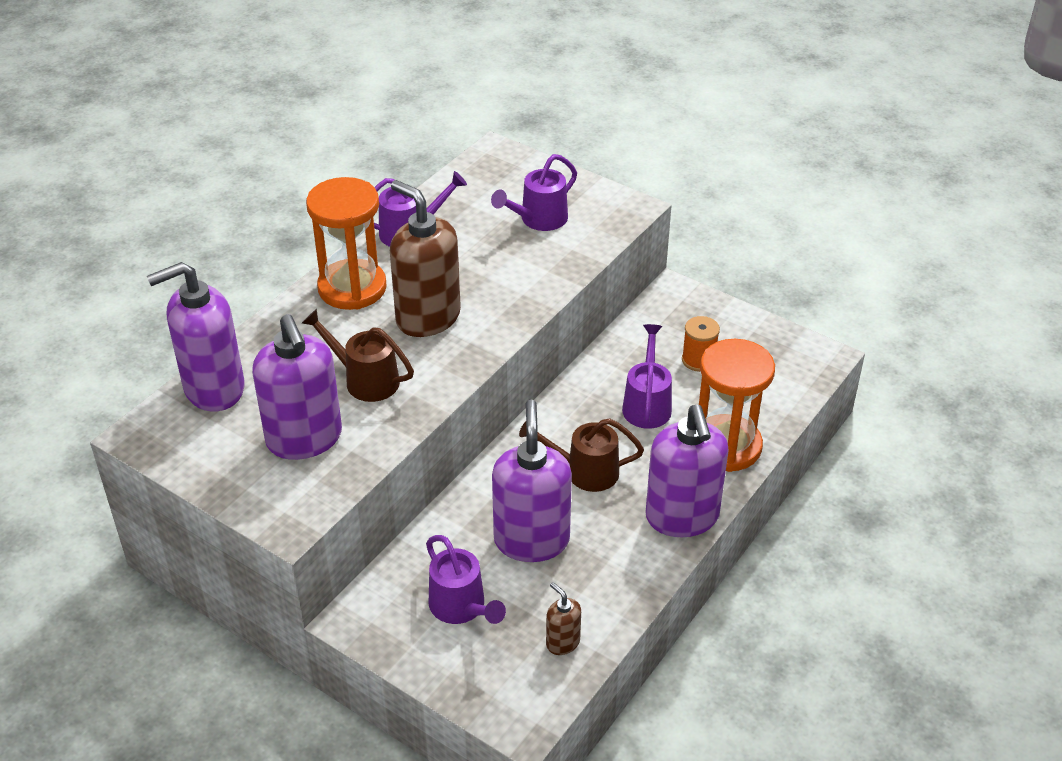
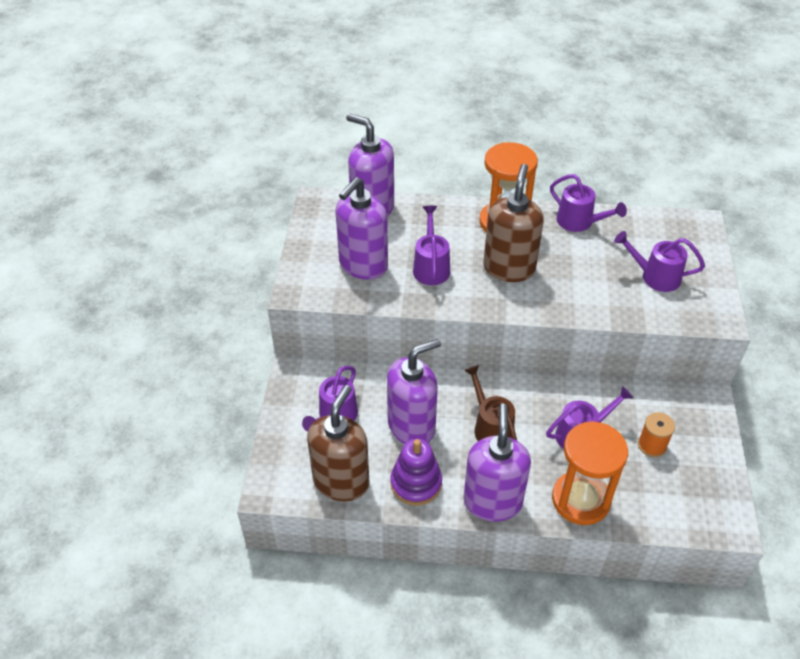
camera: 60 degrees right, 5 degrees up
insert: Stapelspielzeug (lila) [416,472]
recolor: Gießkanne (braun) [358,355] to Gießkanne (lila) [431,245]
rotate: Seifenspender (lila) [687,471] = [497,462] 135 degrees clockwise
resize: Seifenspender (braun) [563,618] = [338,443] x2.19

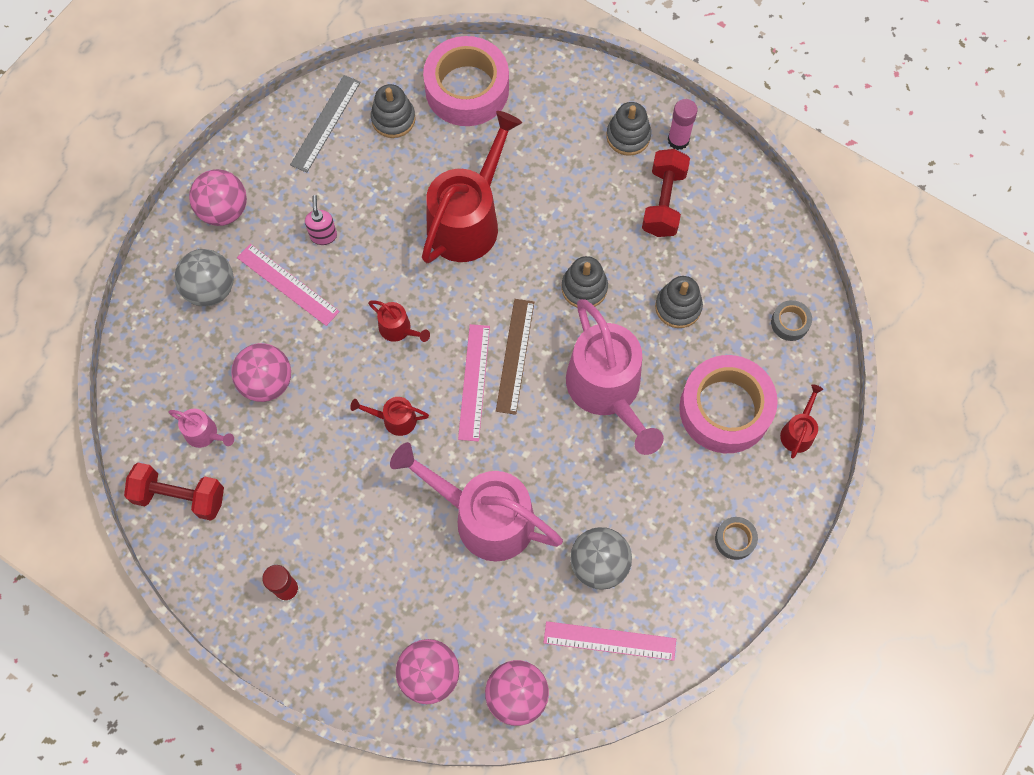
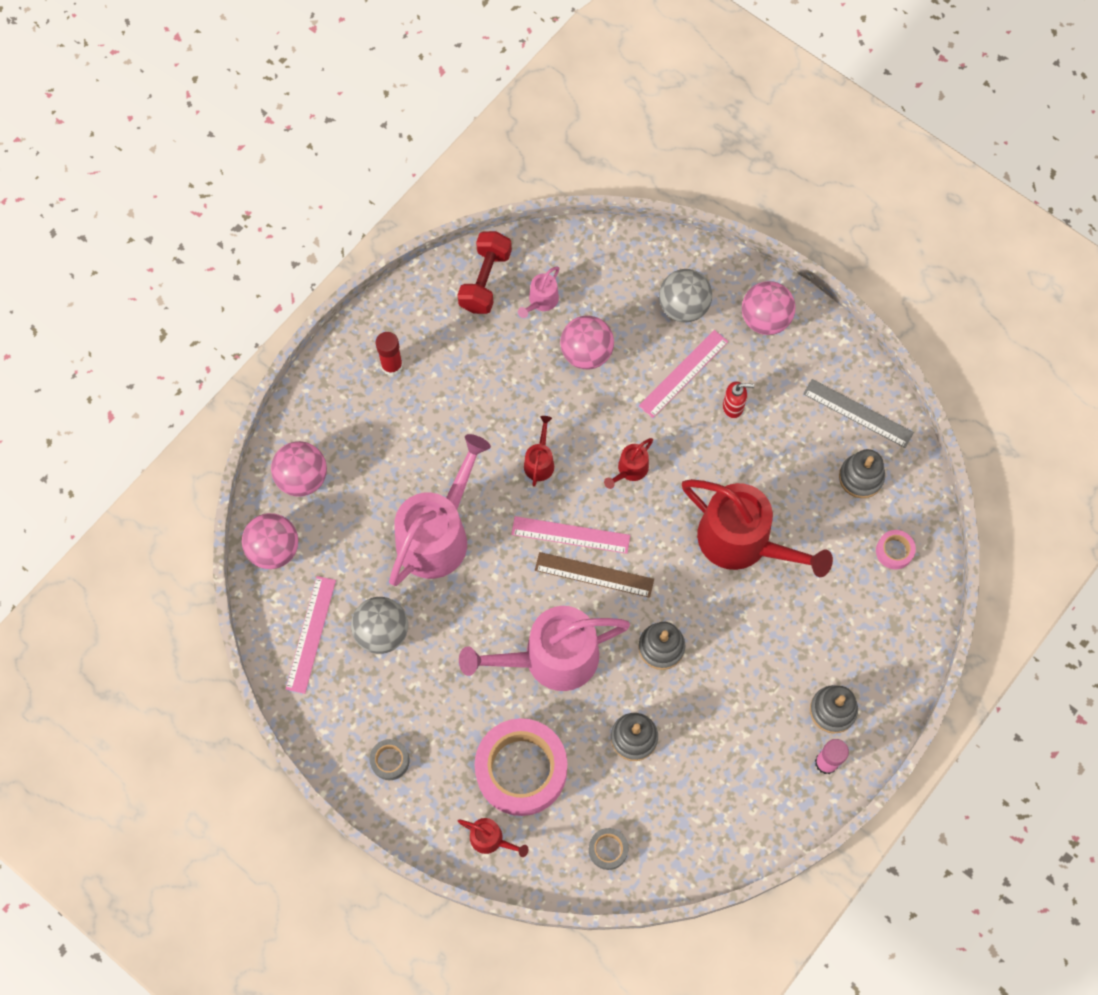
camera: 95 degrees right, 0 degrees up
delete: Hantel (rot) [666,193]
recolor: Seifenspender (rosa) [321,220] to Seifenspender (rot) [738,399]
resize: Klebeband (rosa) [466,81] = [896,549] x0.43

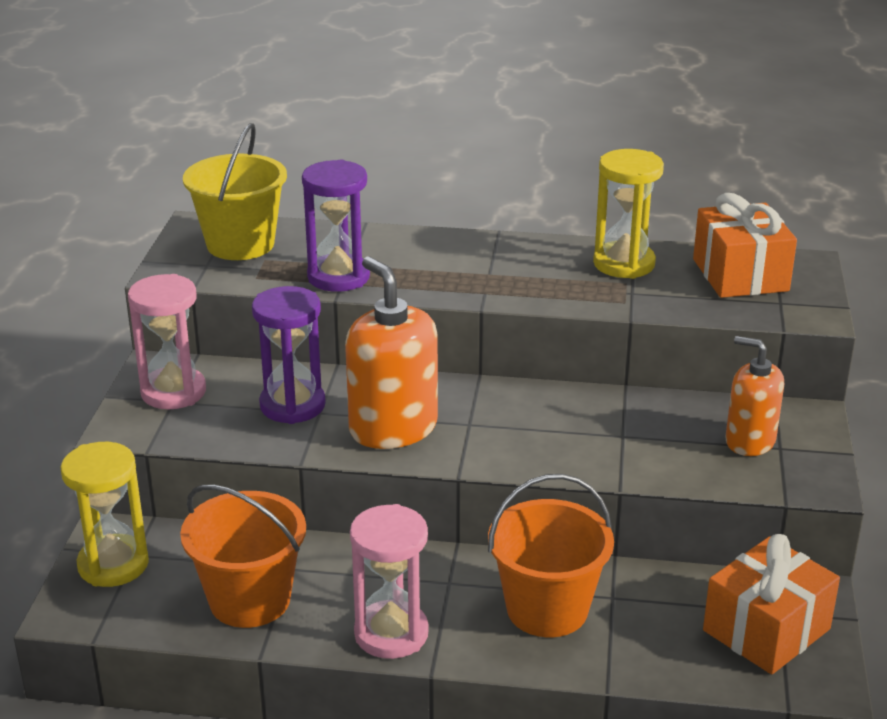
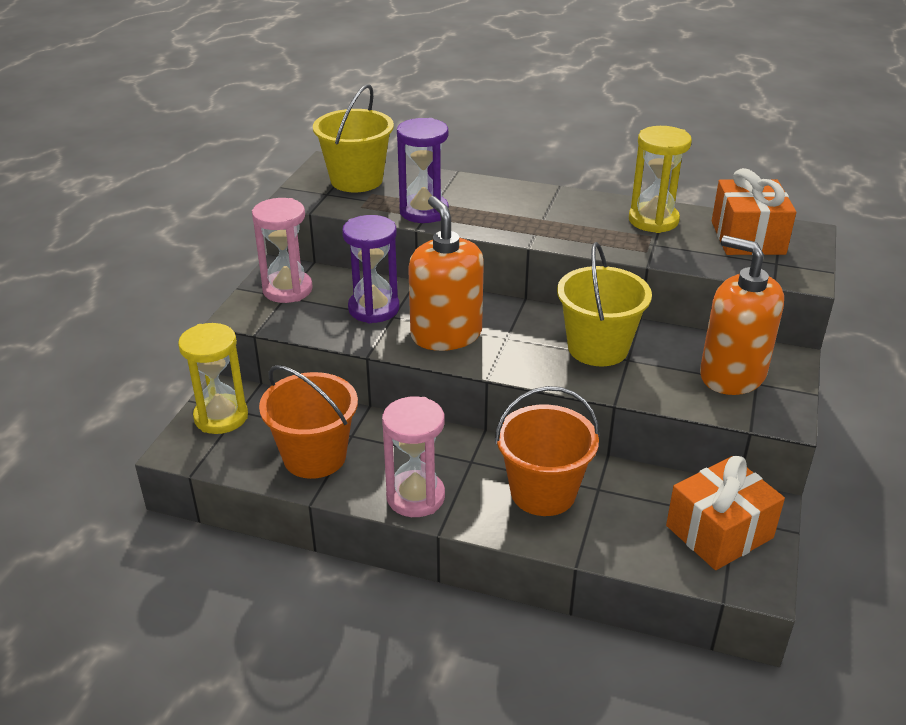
camera: 10 degrees right, 5 degrees up
insert: Eimer (gelb) [604,304]
resize: Seifenspender (orange) [754,396] = [742,315] x1.56

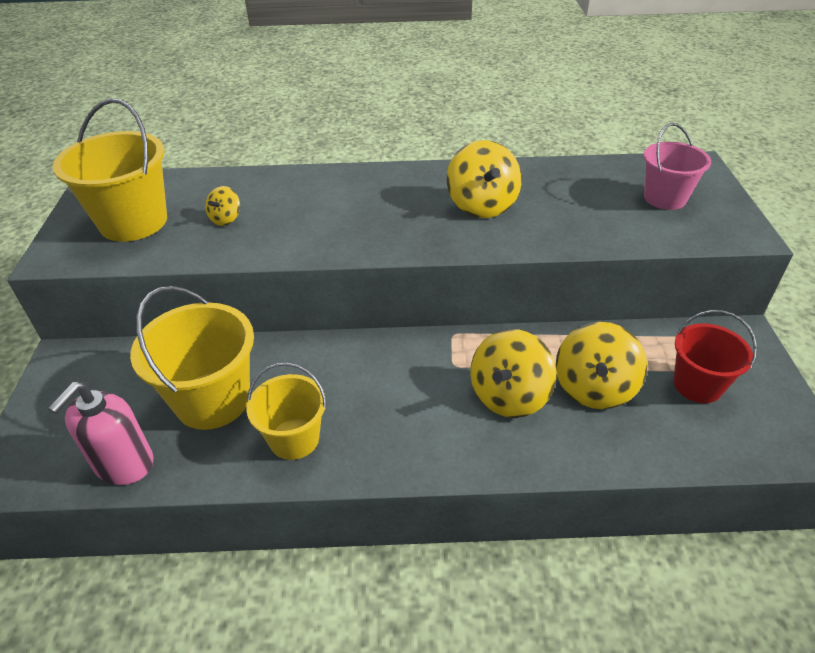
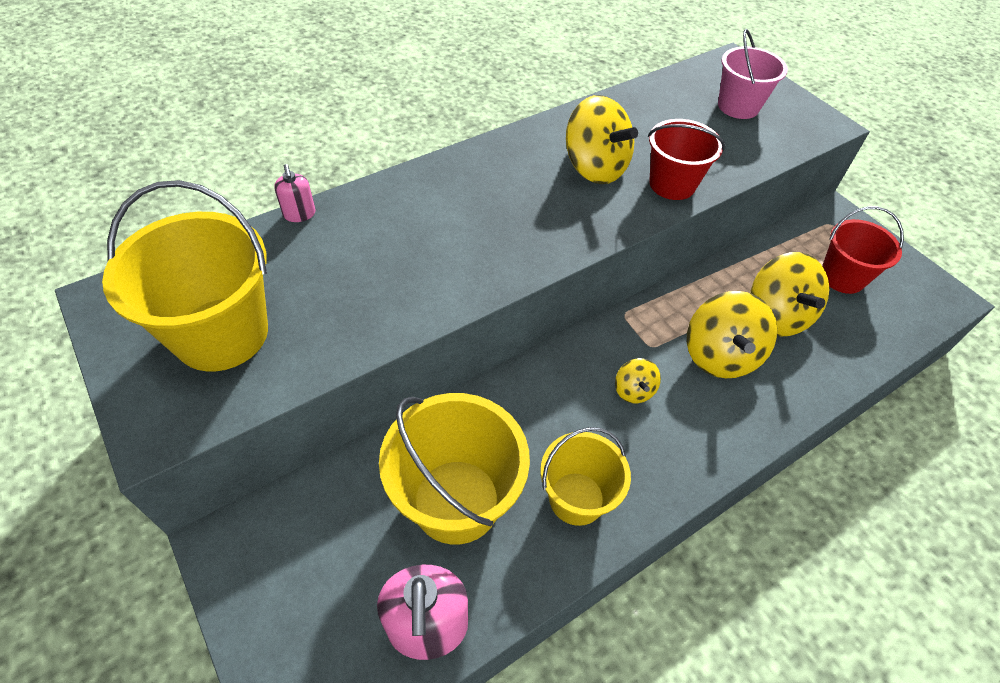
camera: 35 degrees left, 10 degrees up
insert: Eimer (rot) [687,159]; Seifenspender (rosa) [295,193]
move: Kreisel (gelb) [222,206] to [638,380]

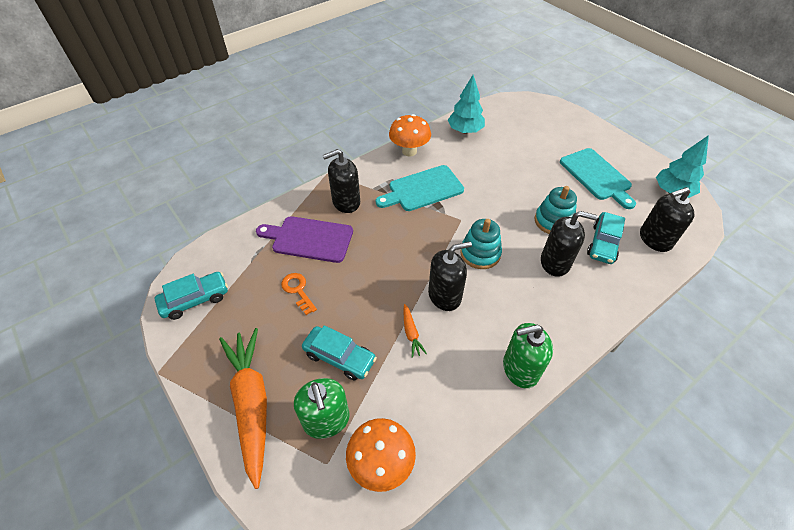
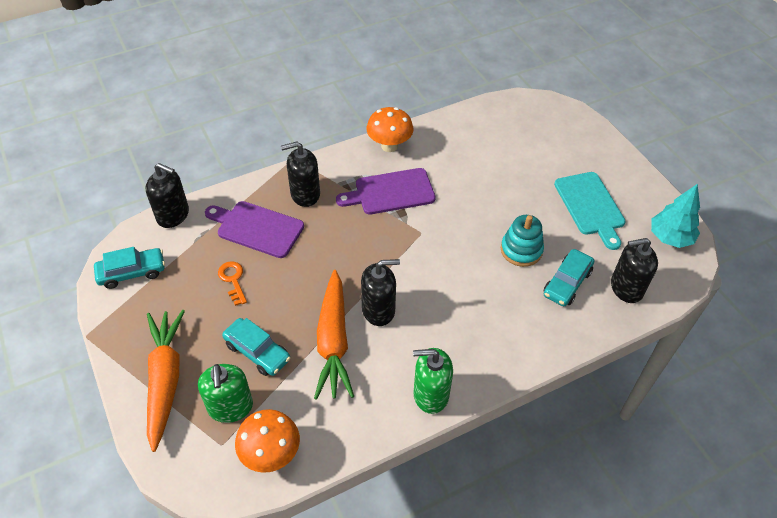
camera: 10 degrees right, 0 degrees up
delete: Baum (türkis) [466,104]; Stapelspielzeug (türkis) [481,244]
move: Seifenspender (schwarz) [569,244] to [167,195]
recolor: Schneidebrett (türkis) [420,188] to Schneidebrett (lila) [386,191]
resize: Karotte (orange) [415,331] = [334,335] x2.42

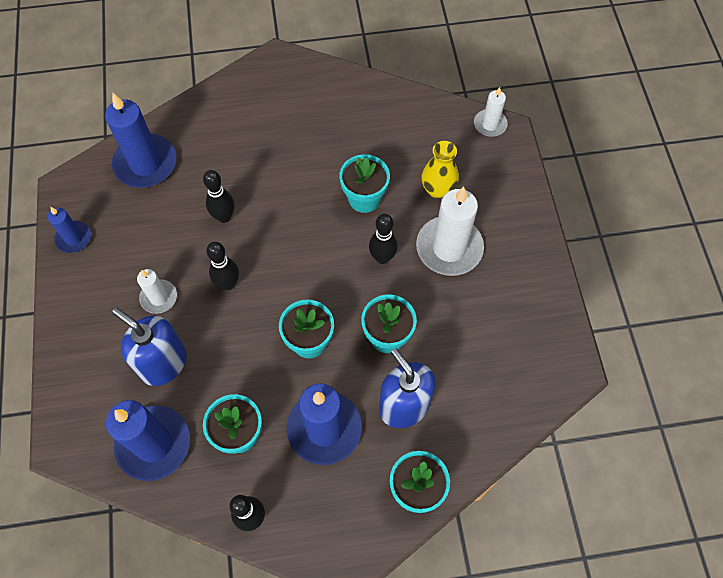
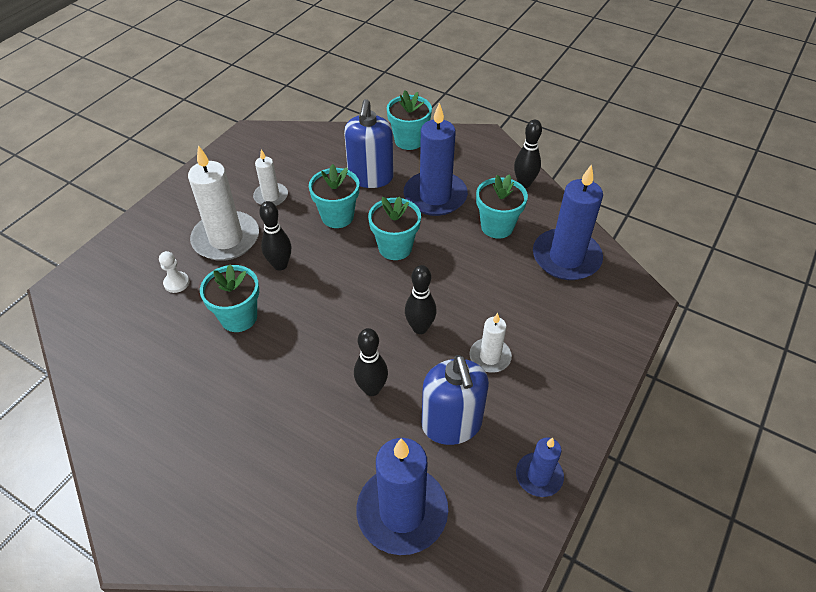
camera: 140 degrees left, 15 degrees down
move: Kerze (weiß) [491,112] to [270,177]; Seifenspender (blau) [149,347] to [455,400]
replace: Vase (gelb) [440,170] to Bauer (weiß) [174,272]

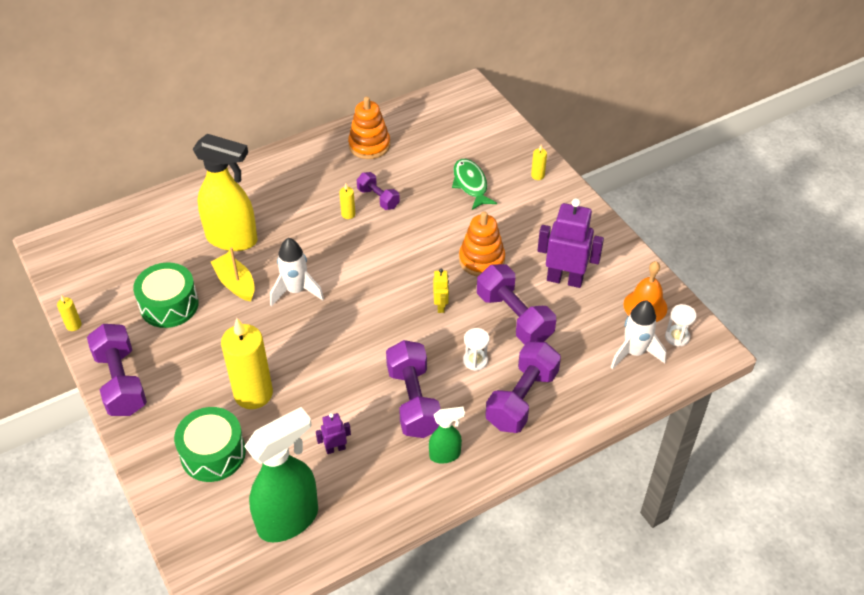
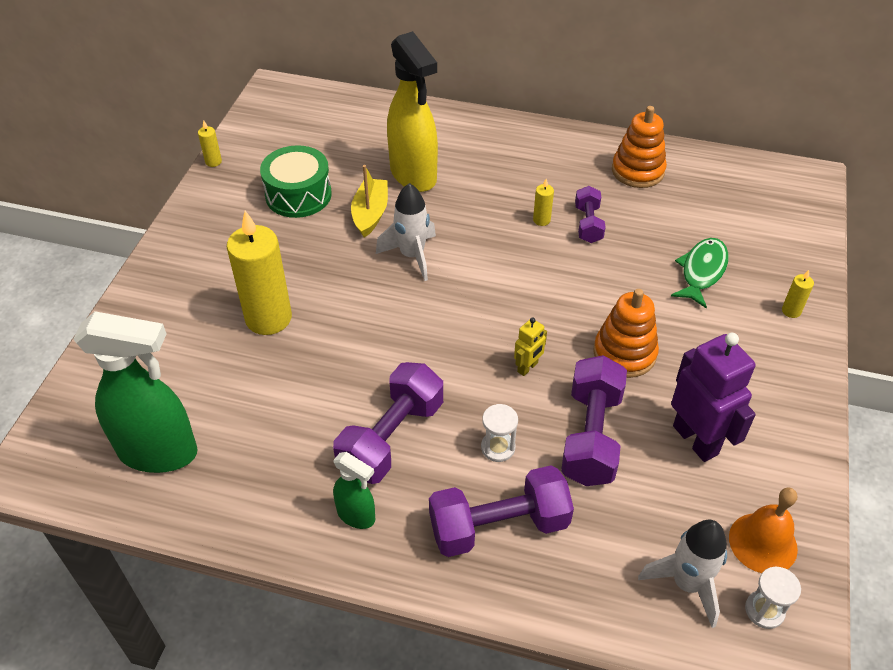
camera: 45 degrees right, 0 degrees up
delete: Hantel (lila) [117,370]; Trommel (grün) [210,444]; Roboter (lila) [333,433]

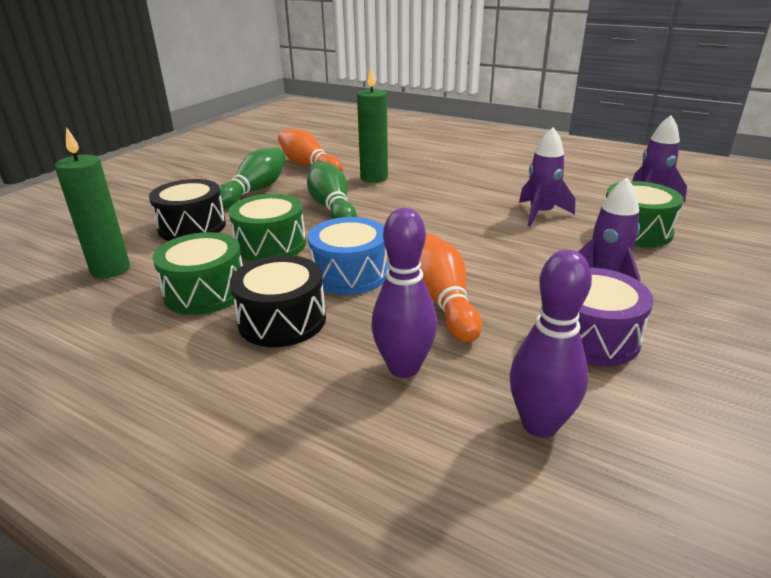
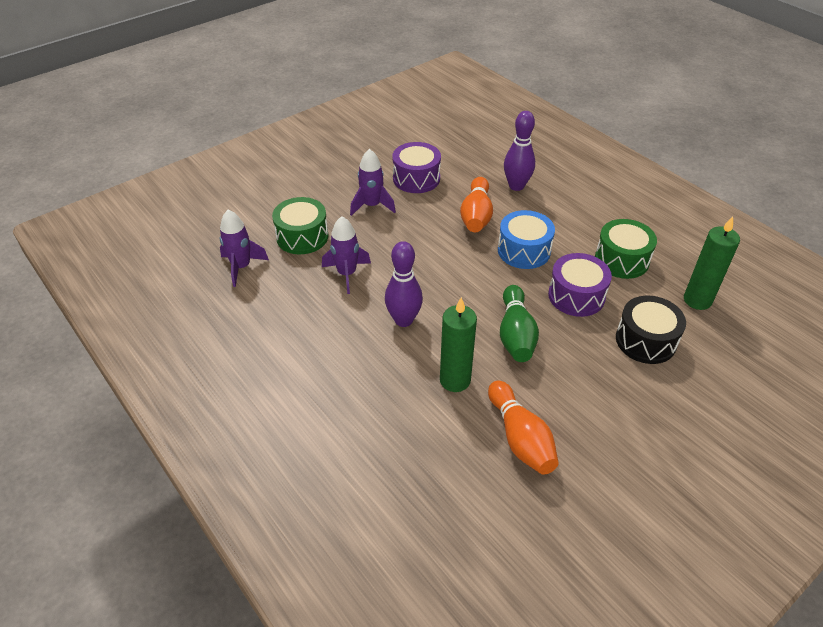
camera: 160 degrees left, 15 degrees up
delete: Bowlingkegel (grün) [252,178]; Trommel (schwarz) [278,301]
move: Bowlingkegel (lila) [551,344] to [404,284]
recolor: Trommel (grün) [267,227] to Trommel (lila) [580,285]

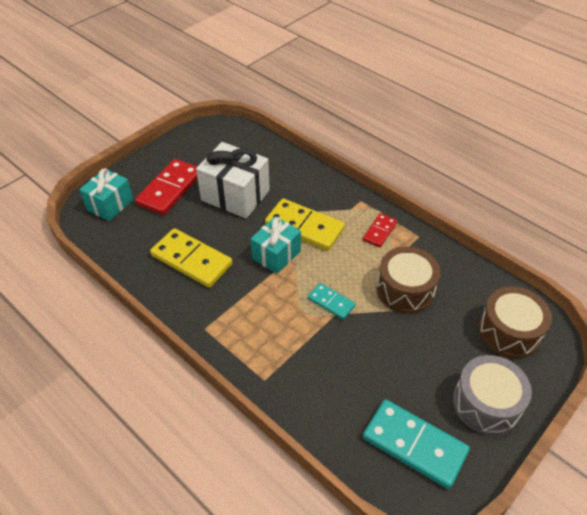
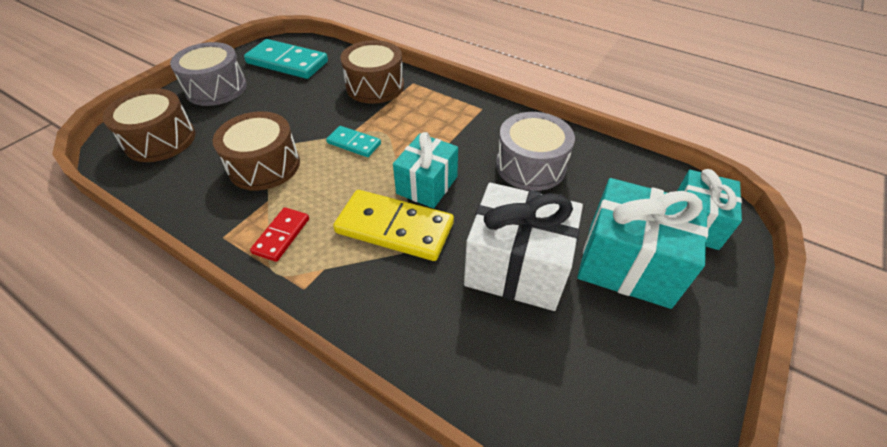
camera: 170 degrees right, 0 degrees up
insert: Trommel (braun) [372,72]
replace: Dominostein (rot) [166,187] to Geschenk (türkis) [642,243]; Dominostein (gelb) [191,258] to Trommel (grau) [535,151]

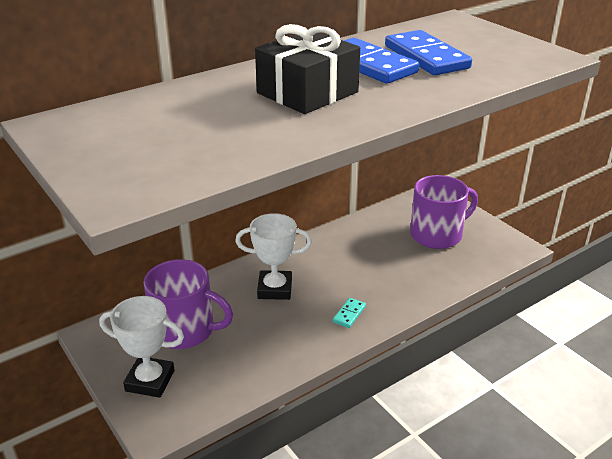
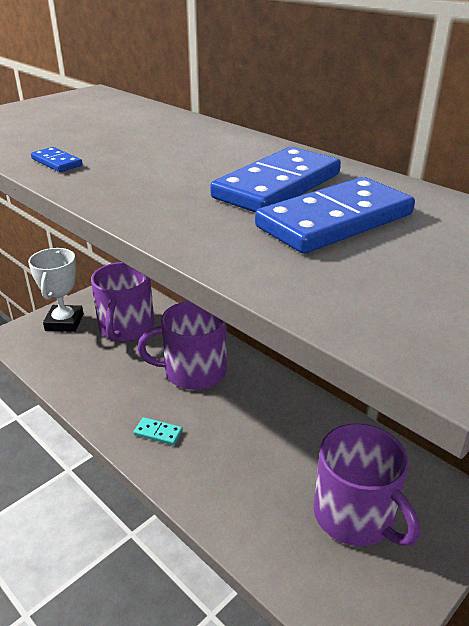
camera: 80 degrees right, 0 degrees up
delete: Geschenk (schwarz) [307,69]
insert: Dominostein (blau) [56,159]
replace: Pokal (weiß) [273,256] to Tasse (lila) [182,345]

